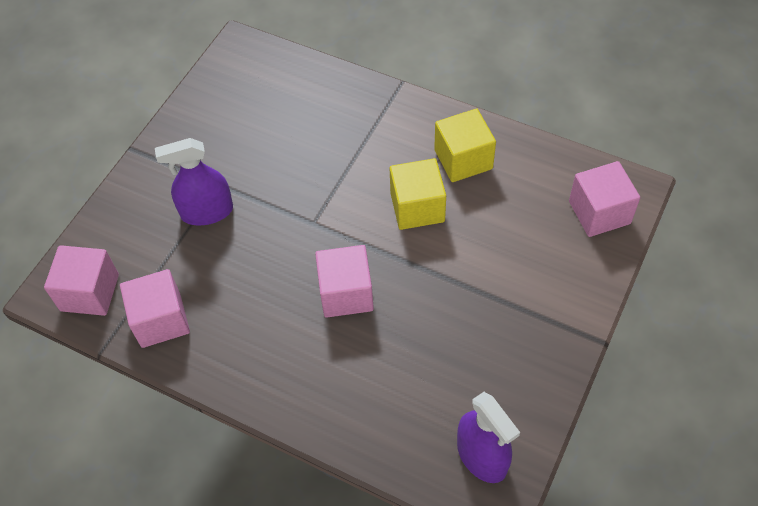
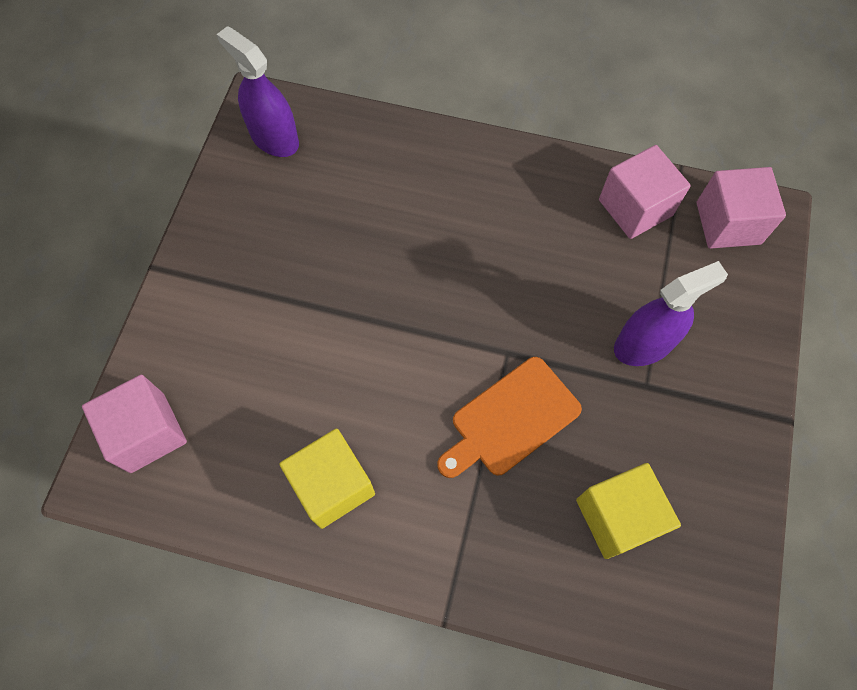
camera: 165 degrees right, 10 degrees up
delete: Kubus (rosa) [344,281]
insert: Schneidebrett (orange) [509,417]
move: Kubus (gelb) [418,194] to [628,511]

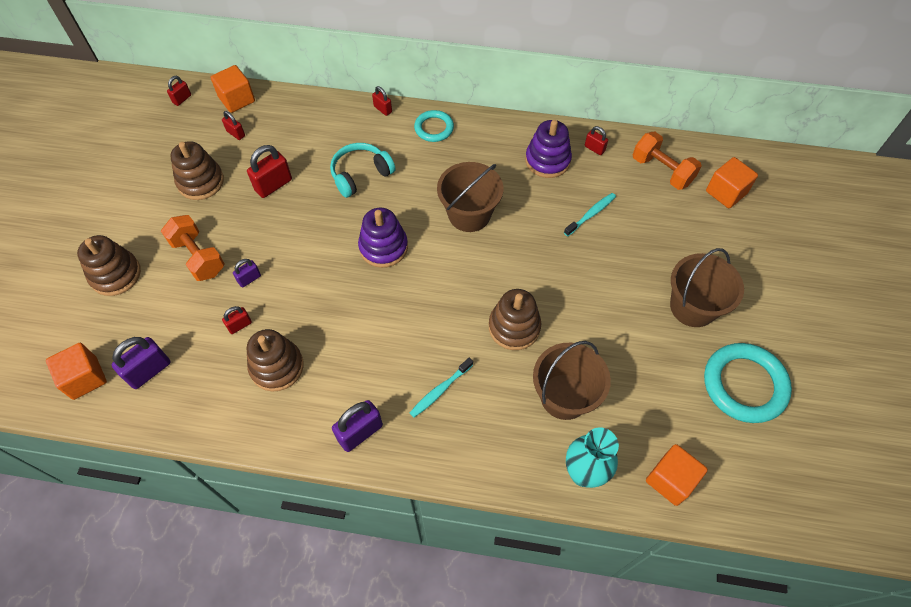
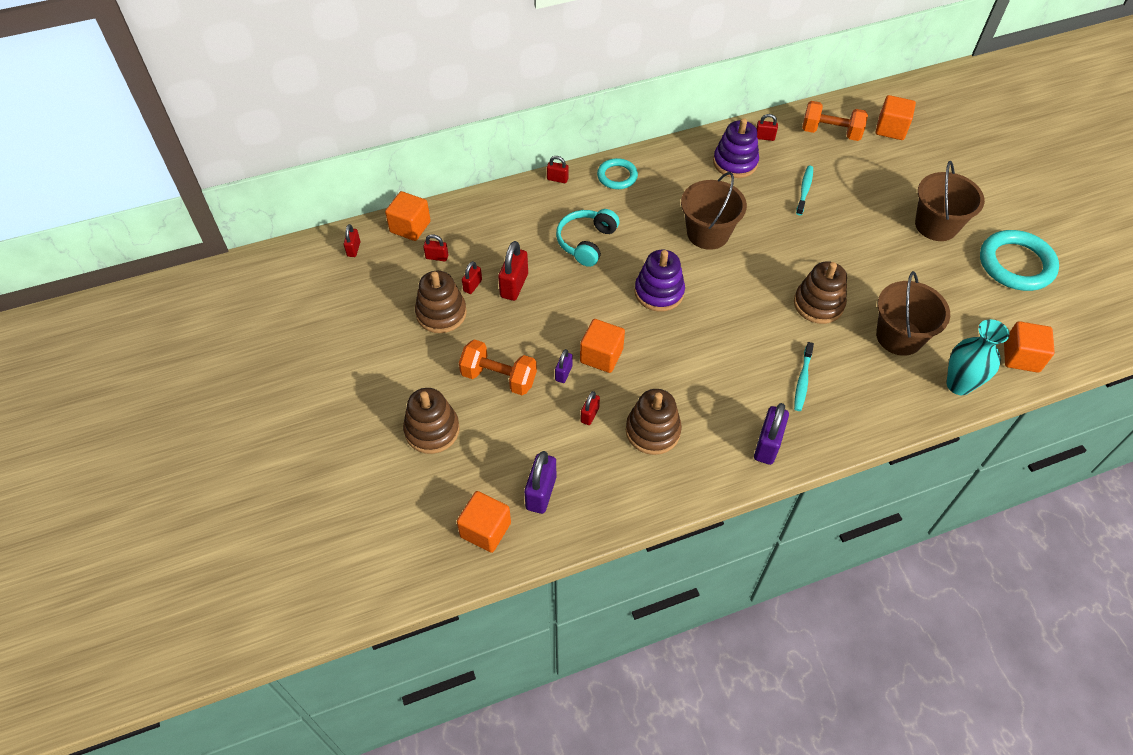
camera: 30 degrees left, 5 degrees down
insert: Vorhängeschloss (rot) [472,277]; Kubus (orange) [602,346]

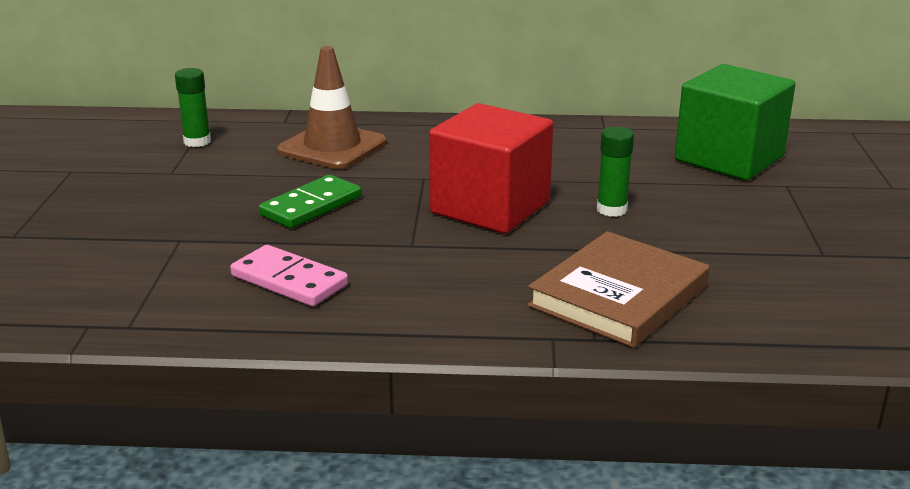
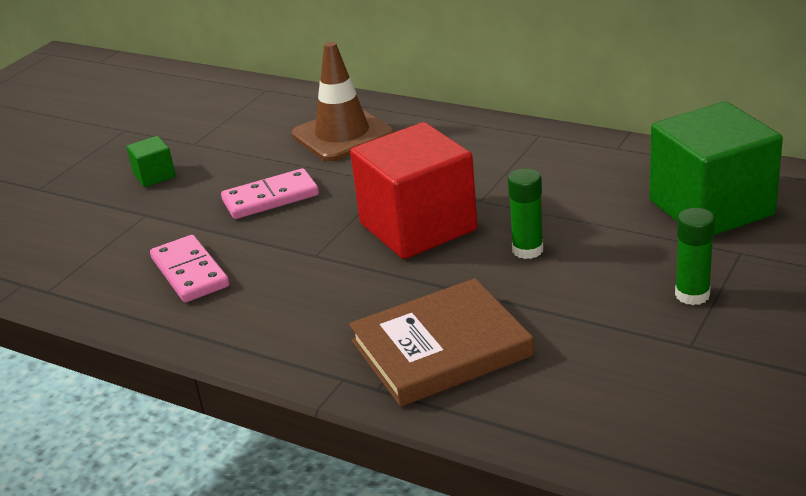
camera: 30 degrees right, 5 degrees up
insert: Kubus (grün) [151,161]
move: Klebestift (grün) [193,107] to [695,256]
recolor: Dominostein (grün) [310,201] to Dominostein (rosa) [270,193]

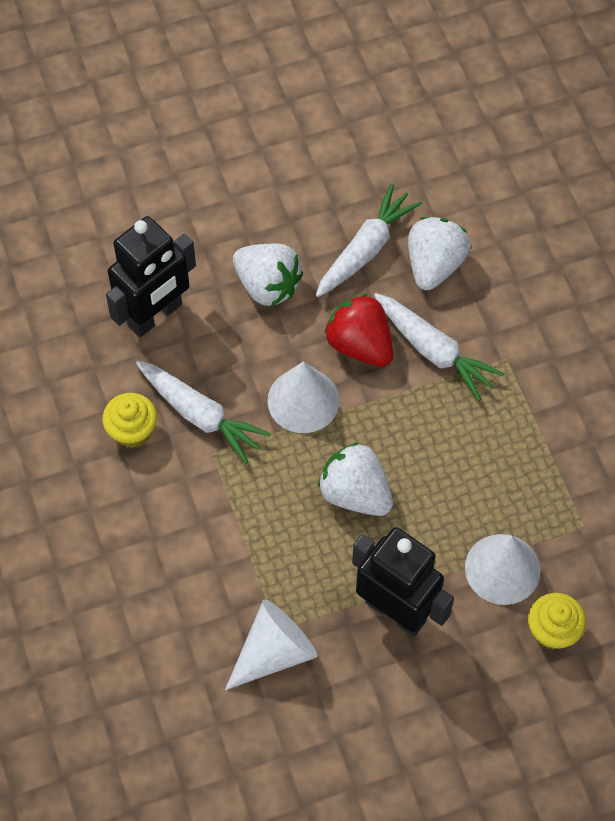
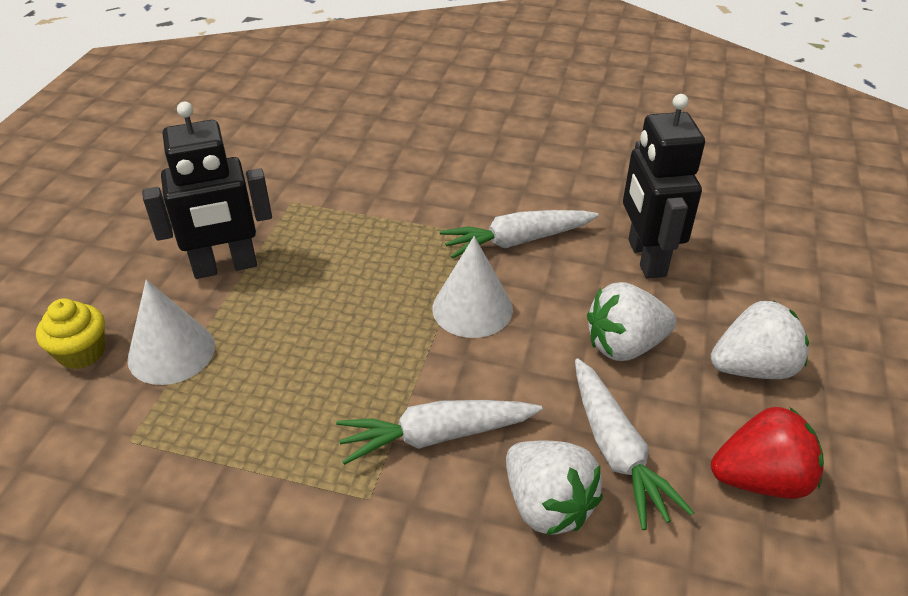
camera: 125 degrees right, 20 degrees down
delete: Muffin (gelb) [129,420]; Kegel (weiß) [271,644]
move: Erdbeere (rot) [359,330] to [767,453]; Erdbeere (weiß) [355,479] to [760,339]

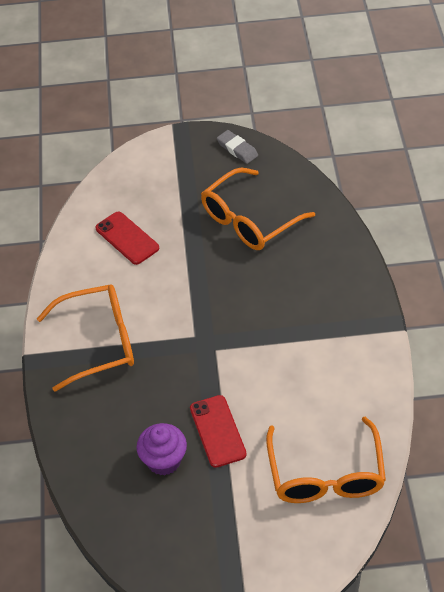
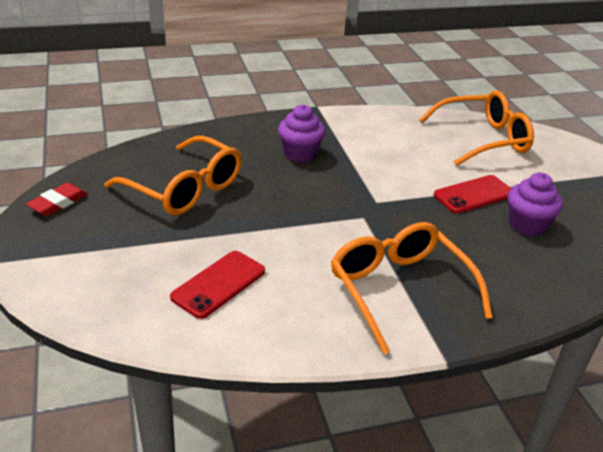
camera: 105 degrees left, 15 degrees down
insert: Muffin (lila) [301,133]
recolor: Radiergummi (grau) [237,147] to Radiergummi (rot) [56,199]

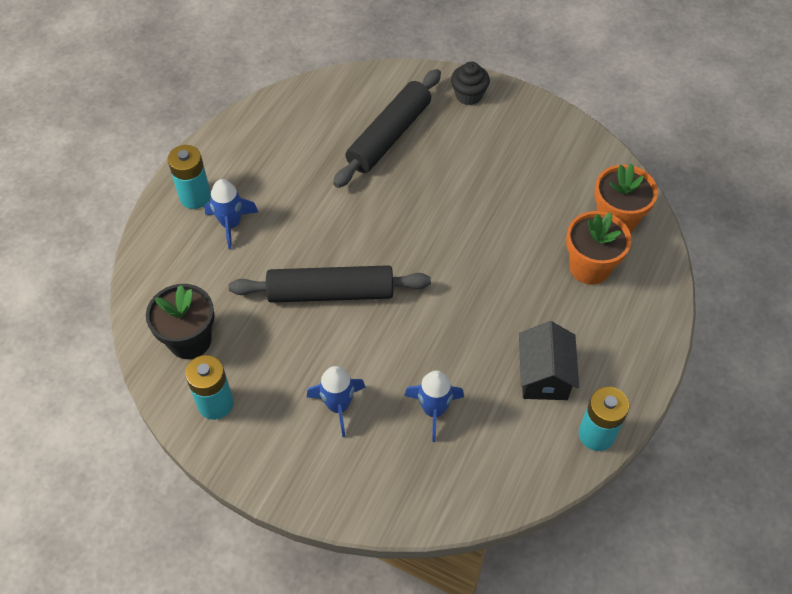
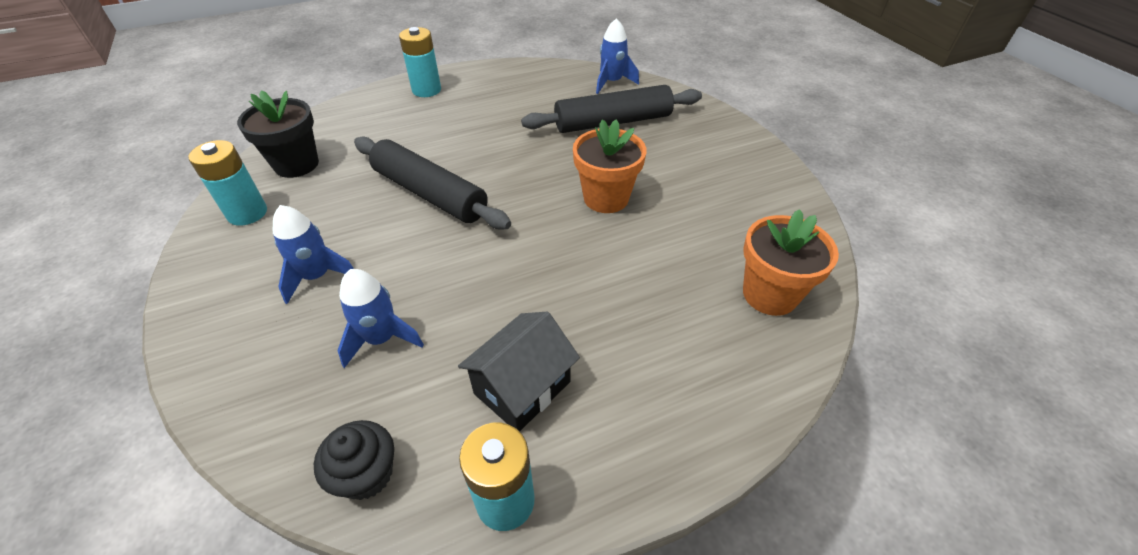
camera: 40 degrees right, 10 degrees down
move: Muffin (schwarz) [470,83] to [354,460]; Rakete (blau) [231,214] to [617,56]; Blumentopf (orange) [598,248] to [609,166]

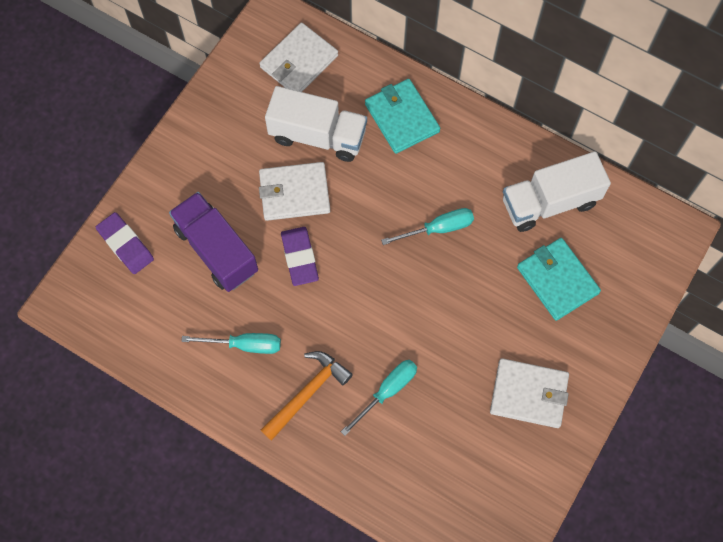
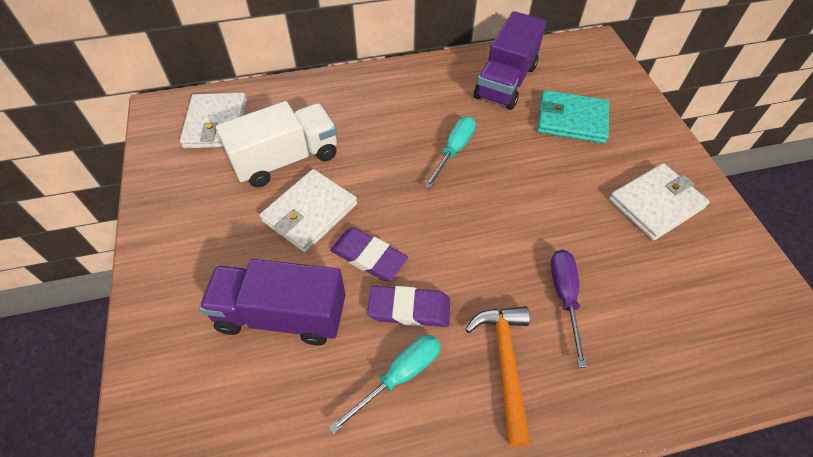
camera: 45 degrees left, 15 degrees down
delete: Geldbörse (türkis) [402,116]
move: Radiergummi (lila) [125,243] to [408,306]
recolor: Lastwagen (weiß) [557,191] to Lastwagen (lila) [510,60]; Schraubenzieher (türkis) [379,398] to Schraubenzieher (lila) [569,308]

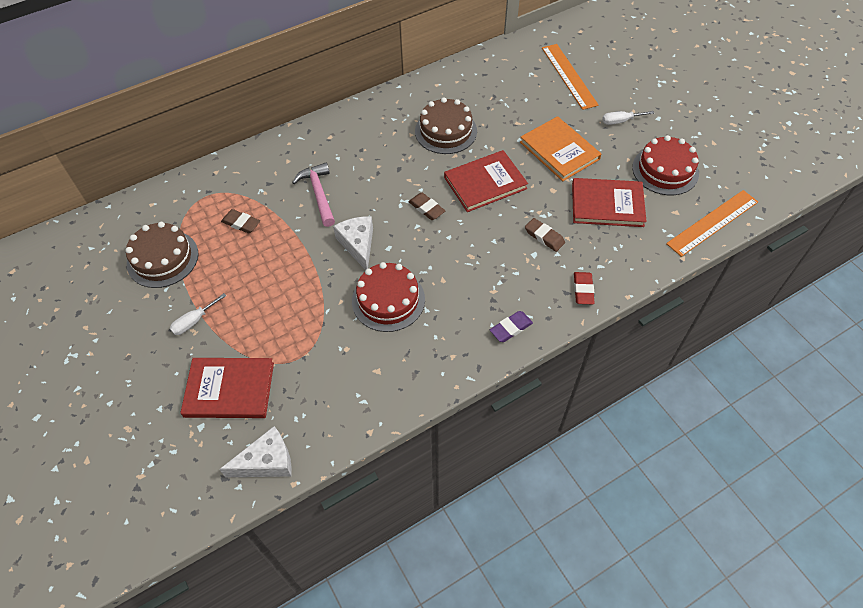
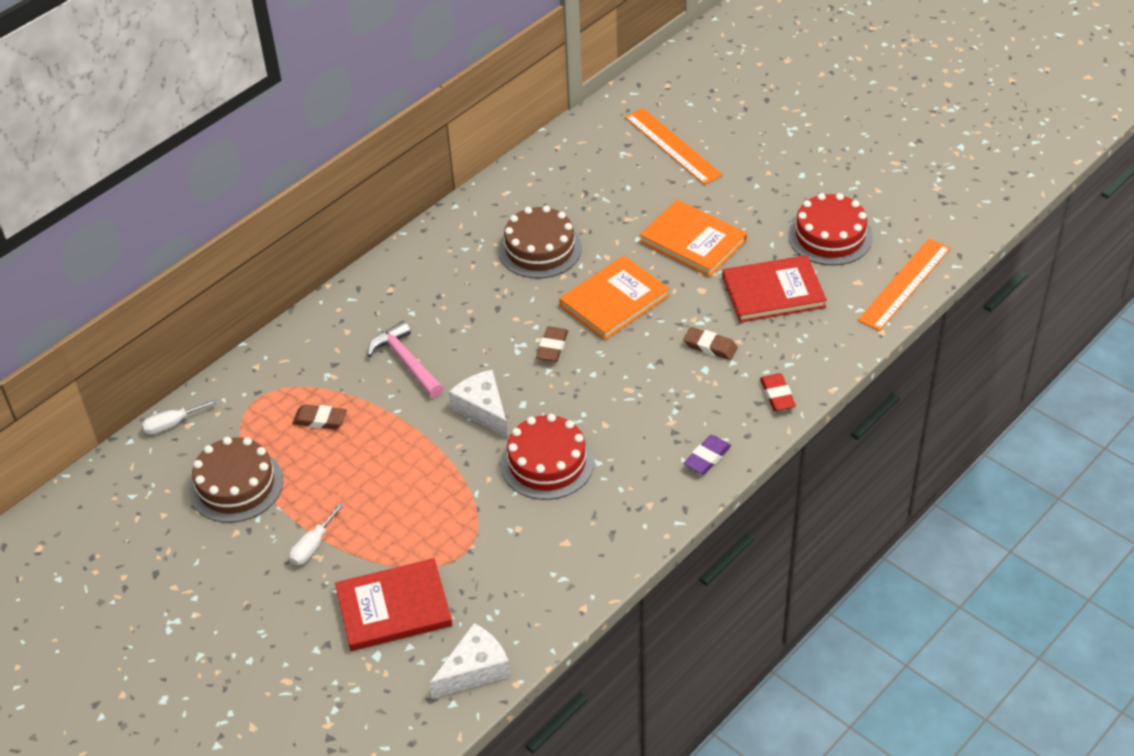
camera: 15 degrees left, 10 degrees down
move: Schraubenzieher (weiß) [628,118] to [180,416]
recolor: Buch (rot) [486,181] to Buch (orange) [614,298]
rotate: Radiergummi (braun) [426,206] = [552,344] 75 degrees clockwise

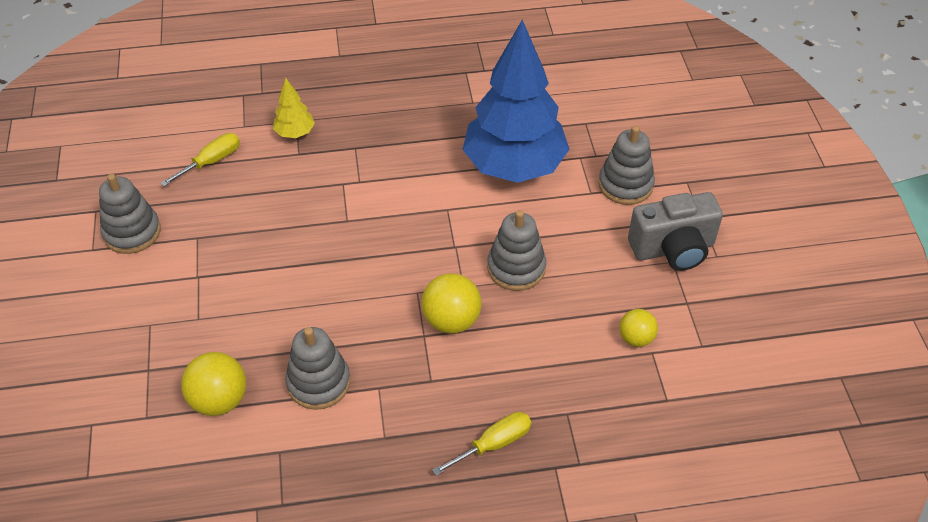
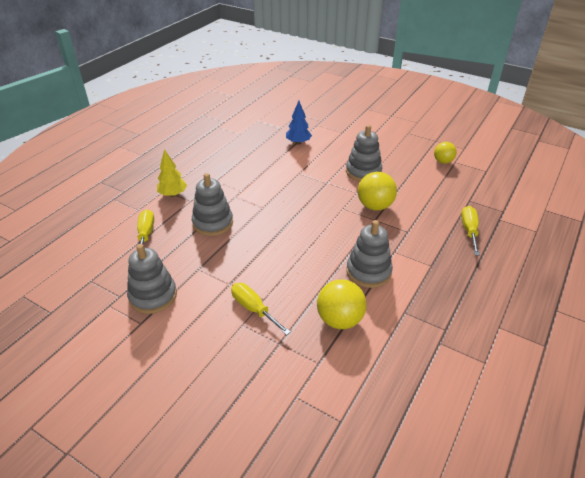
camera: 50 degrees left, 10 degrees down
delete: Kamera (grau) [675,231]
insert: Schraubenzieher (gelb) [261,309]
move: Stapelspielzeug (grau) [626,165] to [212,204]
resize: Baum (blau) [516,101] = [299,123] x0.41

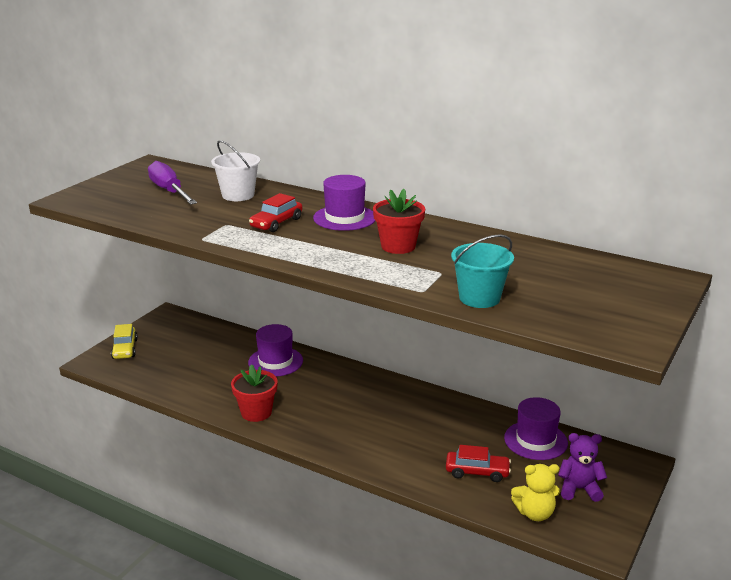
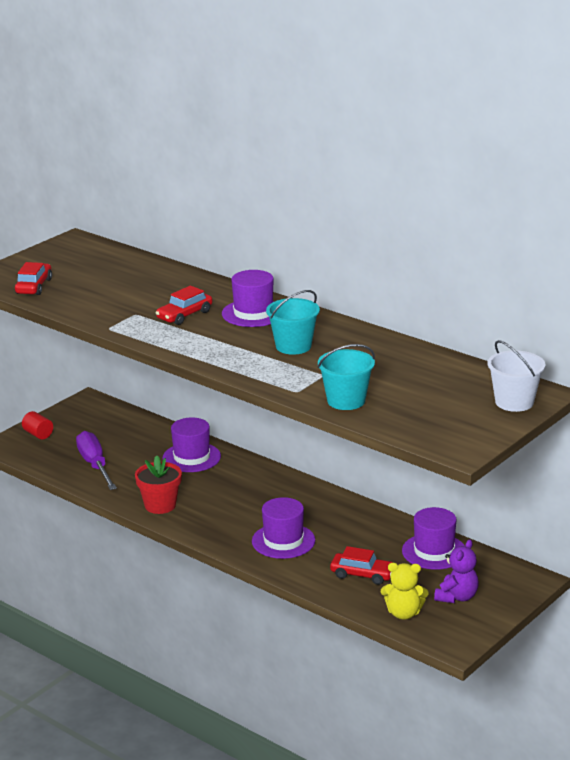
camera: 10 degrees right, 0 degrees up
insert: Auto (rot) [33,278]; Hut (lila) [283,528]
move: Eimer (weiß) [235,170] to [516,376]; Schraubenzieher (lila) [172,183] to [96,460]
replace: Blumentopf (rot) [399,221] to Eimer (türkis) [293,322]; Auto (gelb) [124,341] to Vollzylinder (rot) [37,425]
rotate: Teddybär (lila) [582,467] = [456,571] 105 degrees clockwise

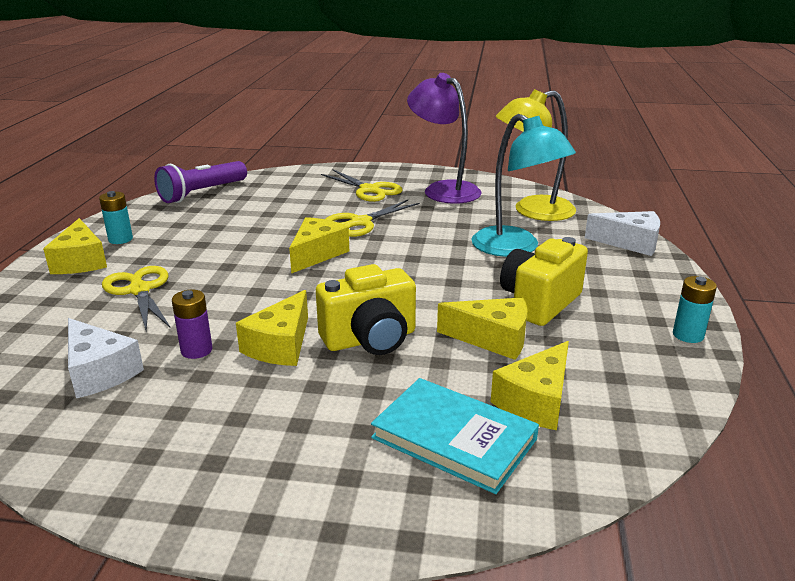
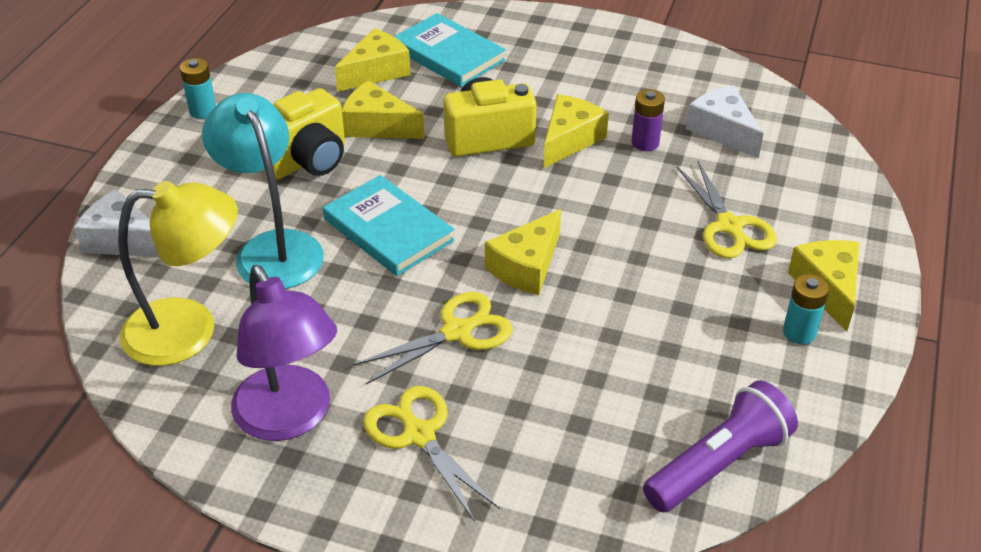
camera: 170 degrees left, 15 degrees up
insert: Buch (türkis) [389,225]

